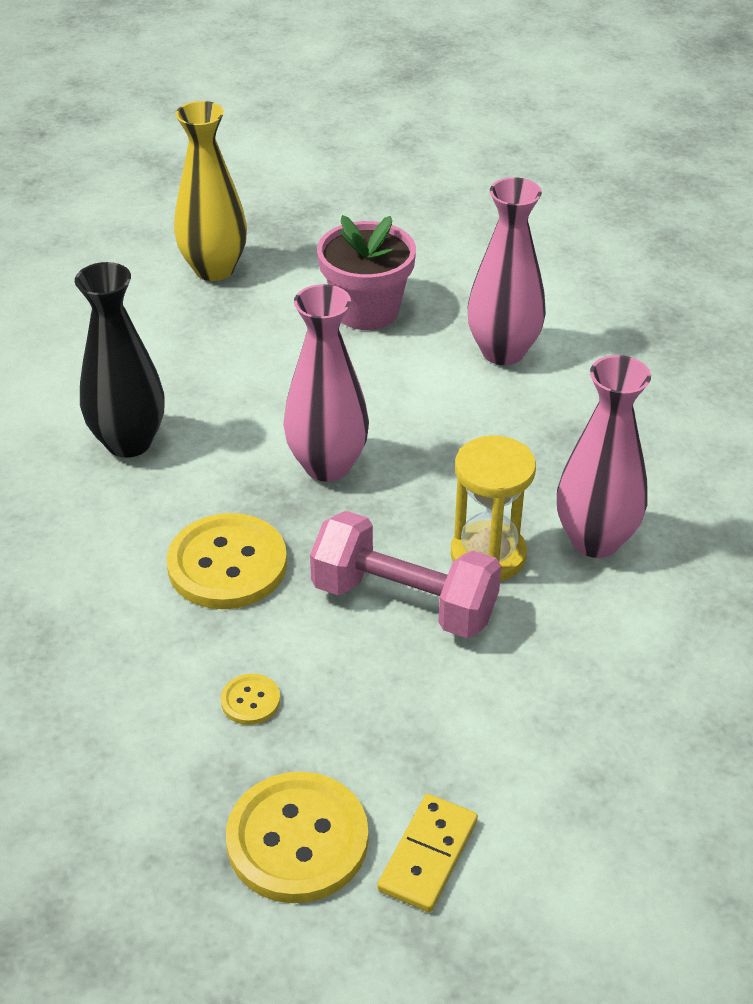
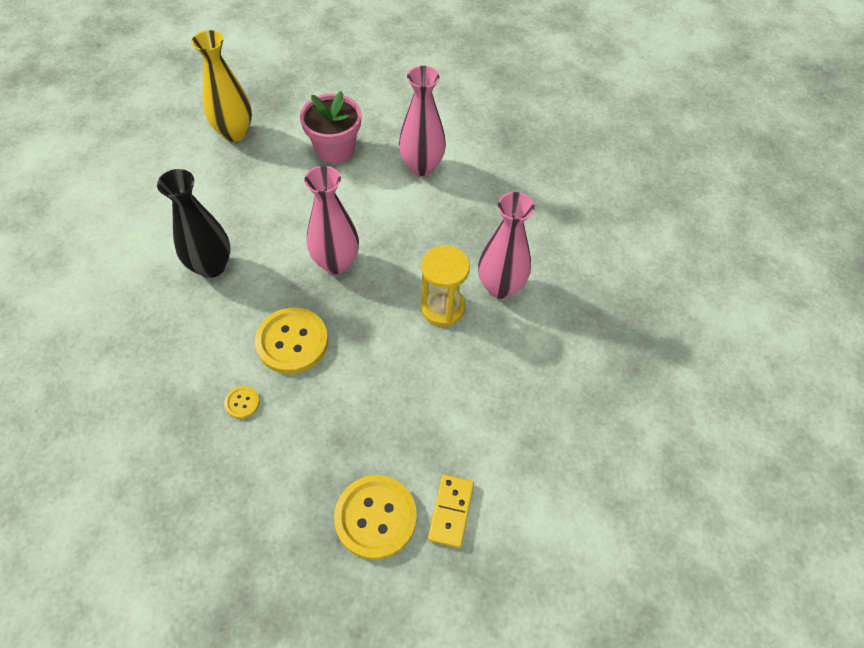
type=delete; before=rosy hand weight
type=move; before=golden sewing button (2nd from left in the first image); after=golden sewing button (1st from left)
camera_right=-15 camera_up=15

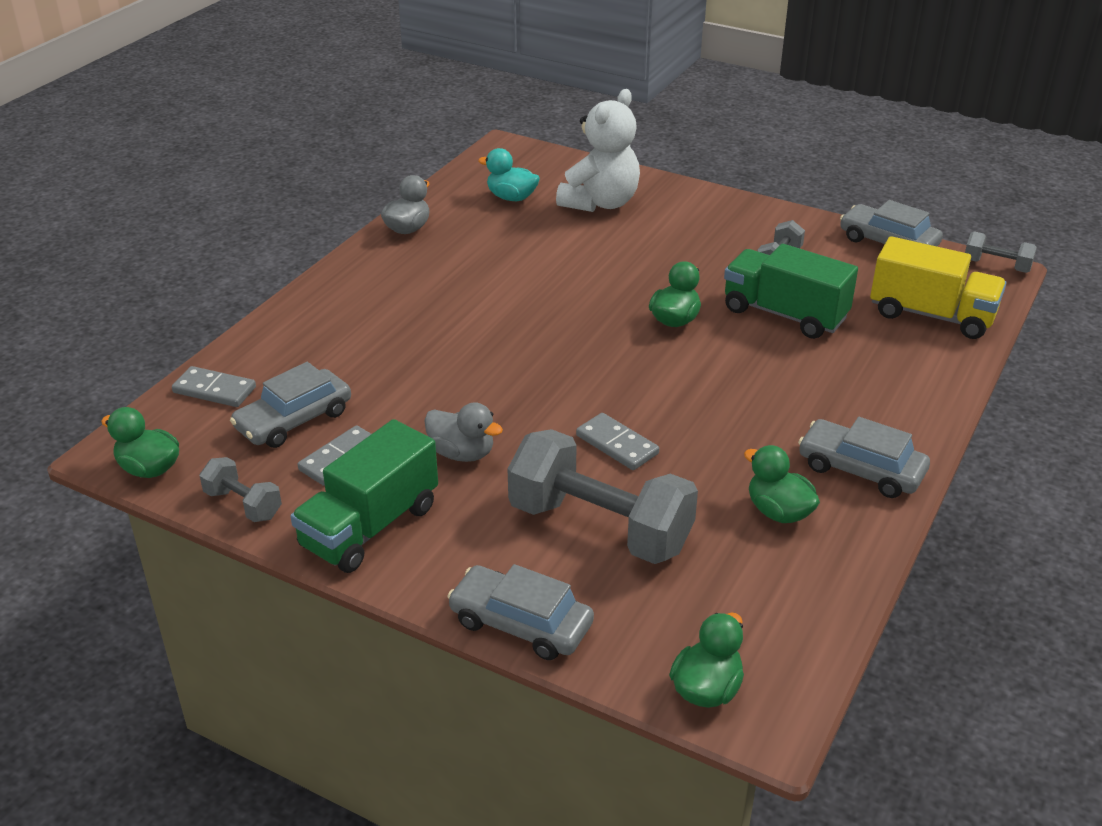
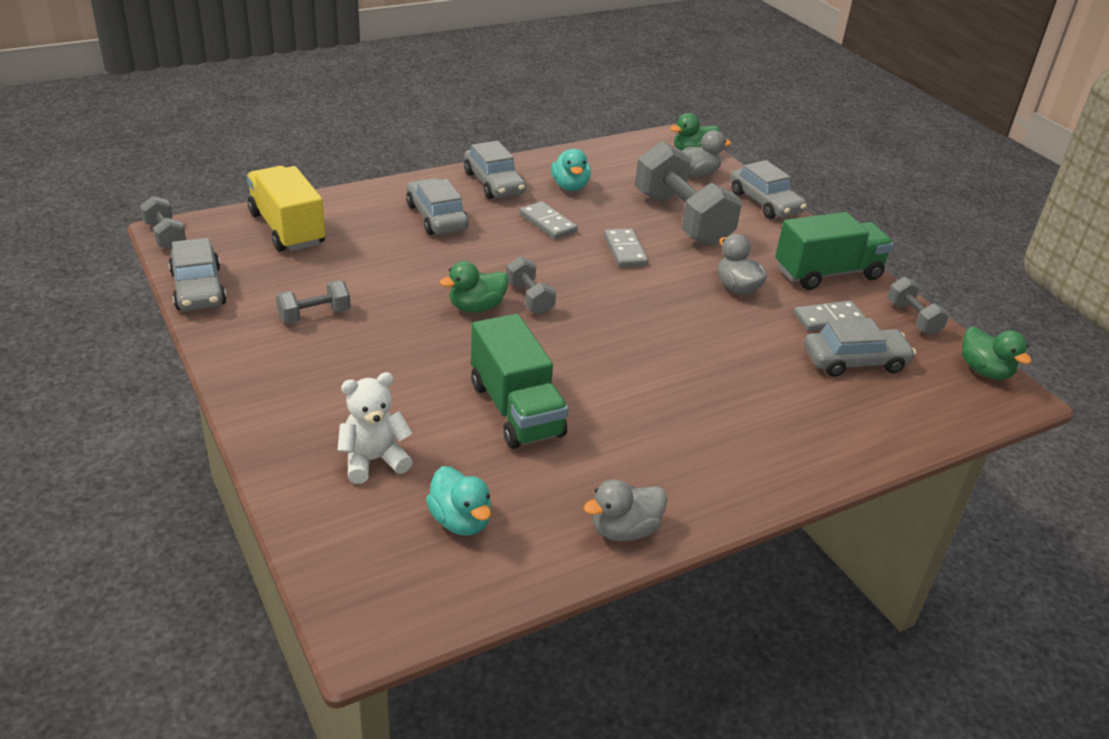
type=resize; before=snow-white teddy bear; scale=0.65
type=move; before=leaf-green lorry (2nd from left in the first image); after=leaf-green lorry (1st from left)
type=move; before=grey domino piece (1st from left)
type=recolor; before=leaf-green rubber duck (4th from left); after=aqua rubber duck (2nd from left)
type=insert; after=grey rubber duck (2nd from left)
type=insert; after=grey car (2nd from left)
type=insert; after=grey hand weight (3rd from left)
camera_right=-150 camera_up=0

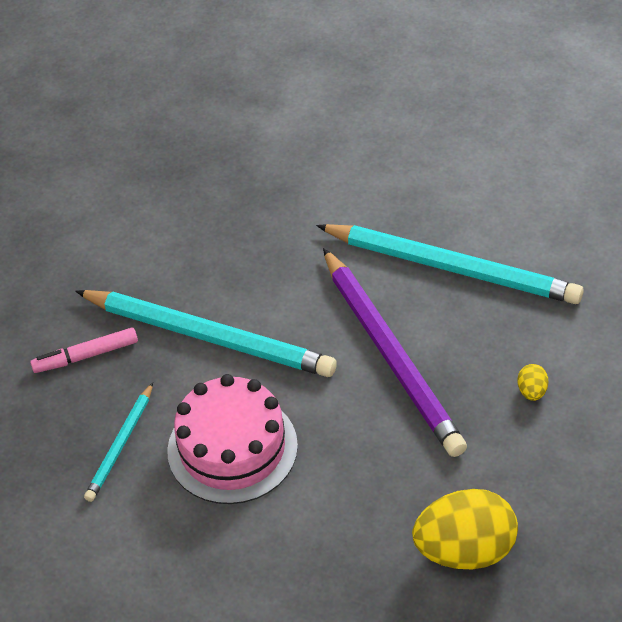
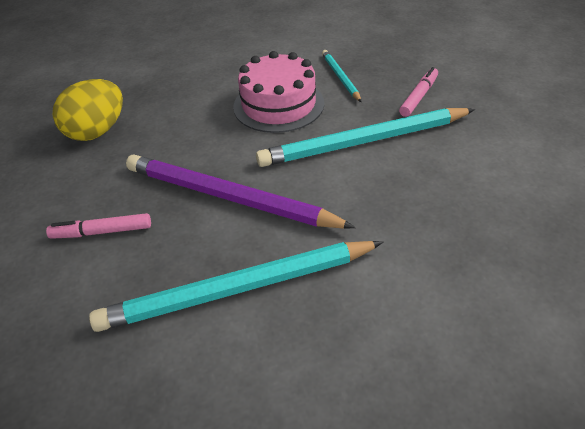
type=replace; before=golden egg shape (2nd from left); after=rosy marker pen (1st from left)
camera_right=140 camera_up=-5

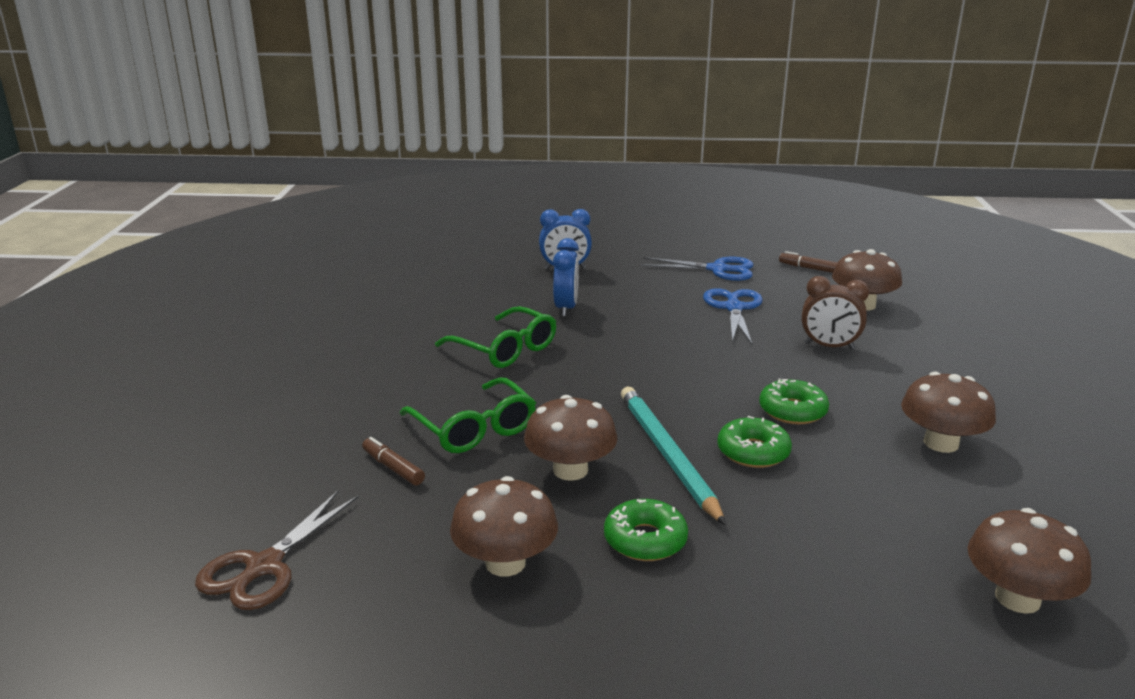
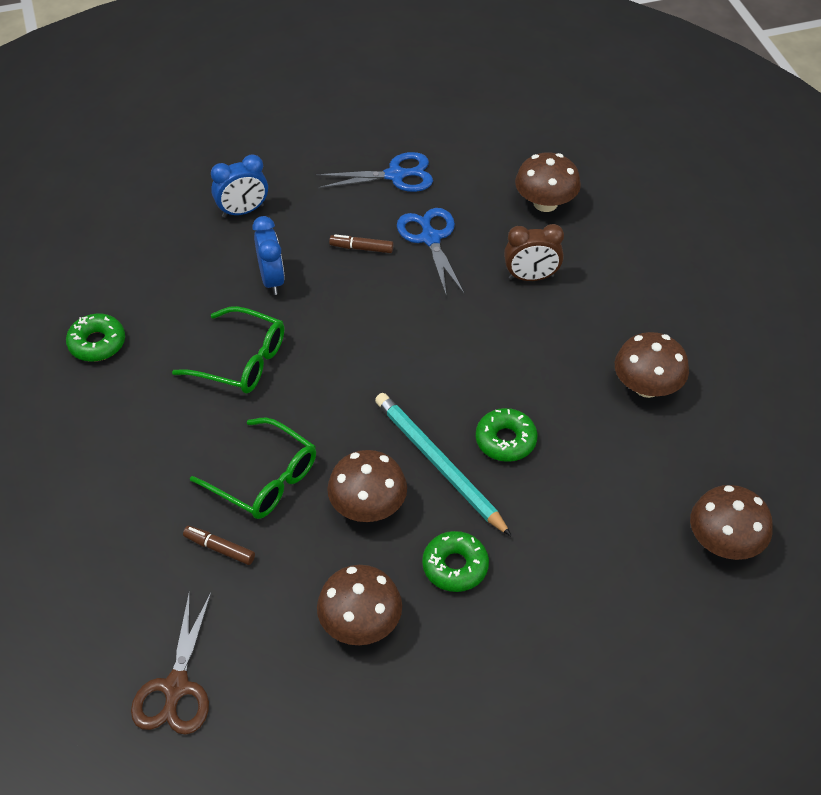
type=move; before=dark brown marker pen (2nd from left)
type=move; before=leaf-green glazed donut (3rd from left in the first image); after=leaf-green glazed donut (1st from left)
camera_right=-20 camera_up=25

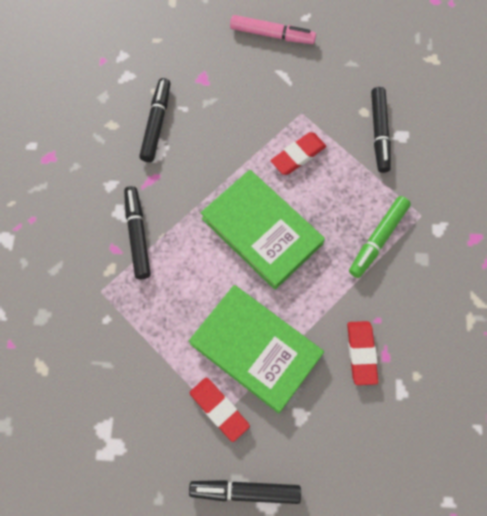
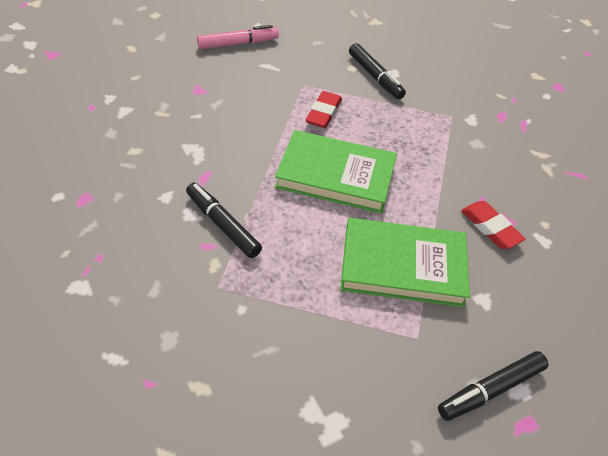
type=delete; before=ebony marker pen (2nd from left)
type=delete; before=leaf-green marker pen
type=delete; before=crimson pencil eraser (1st from left)
camera_right=-35 camera_up=-20

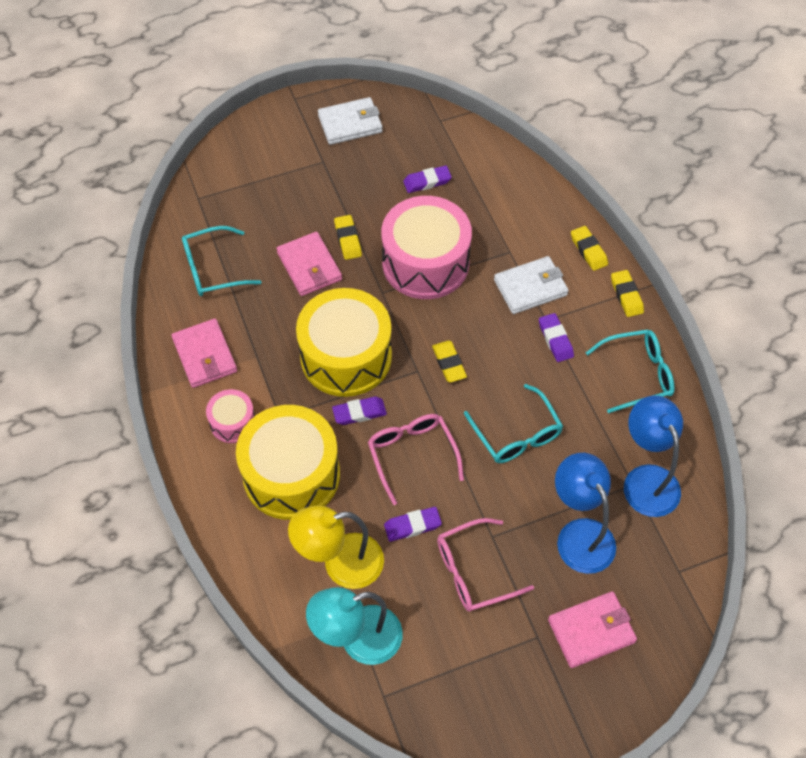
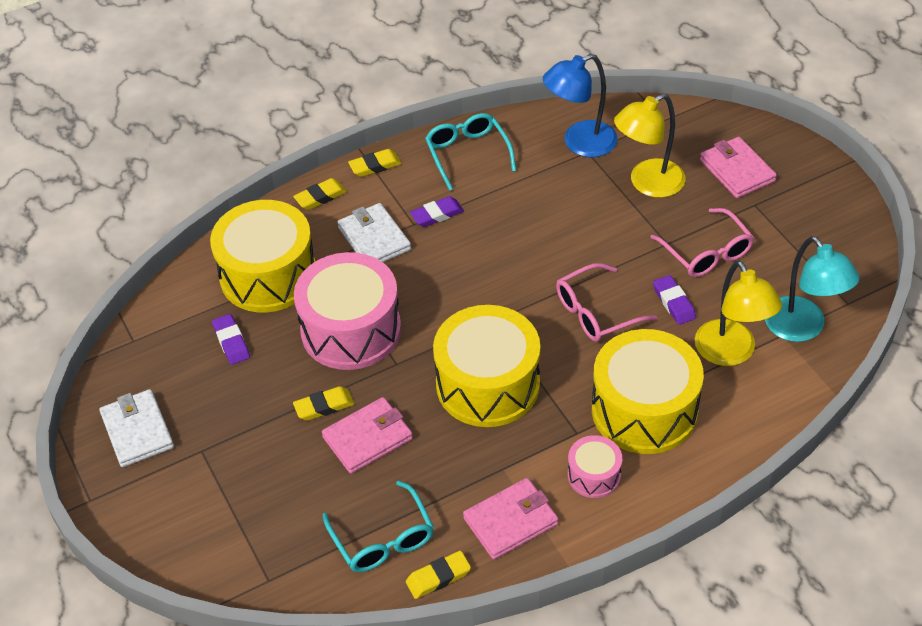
type=move; before=golden pencil eraser (2nd from left in the first image); after=golden pencil eraser (4th from left)
type=delete; before=aqua glasses (2nd from left)
type=delete; before=purple pencil eraser (1st from left)
type=recolor; before=royal blue reading lamp (1st from left); after=golden reading lamp (1st from left)
type=insert; after=golden drum (1st from left)
camera_right=-95 camera_up=-10

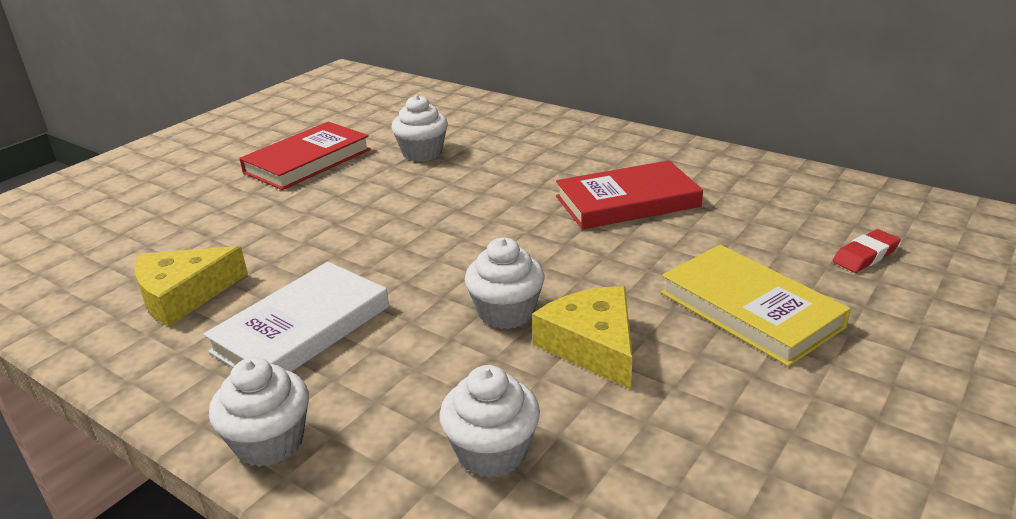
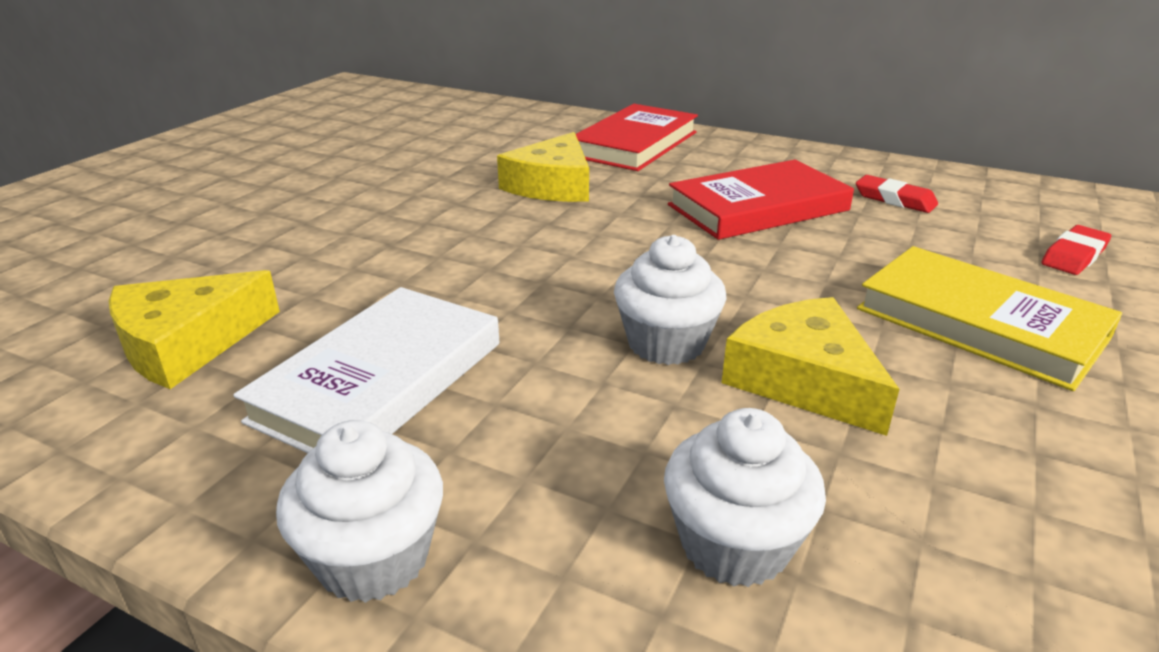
type=delete; before=snow-white cupcake (2nd from left)
type=move; before=crimson hardback (1st from left)
type=insert; after=golden cheese (2nd from left)
type=insert; after=crimson pencil eraser (1st from left)
camera_right=-10 camera_up=0

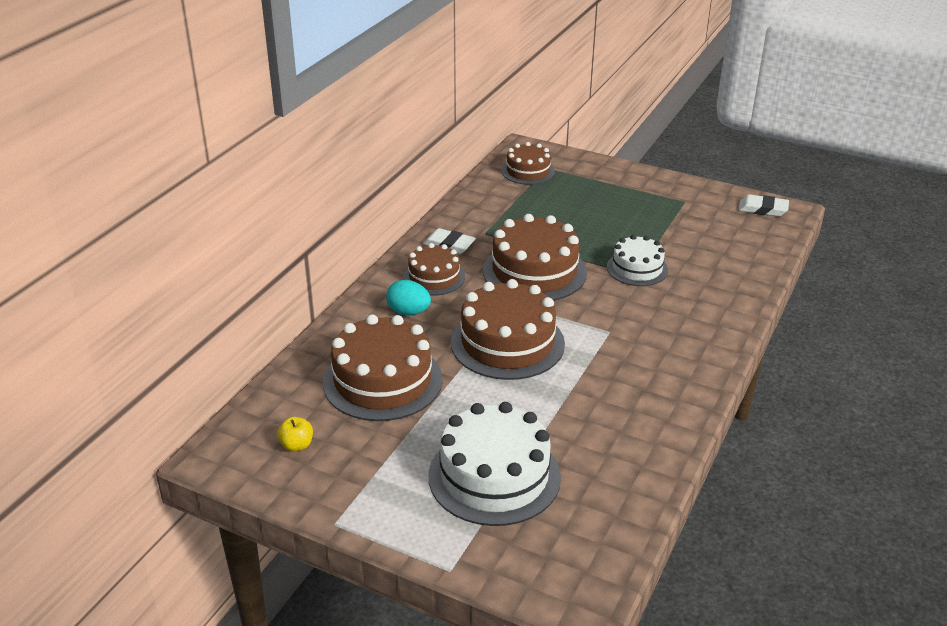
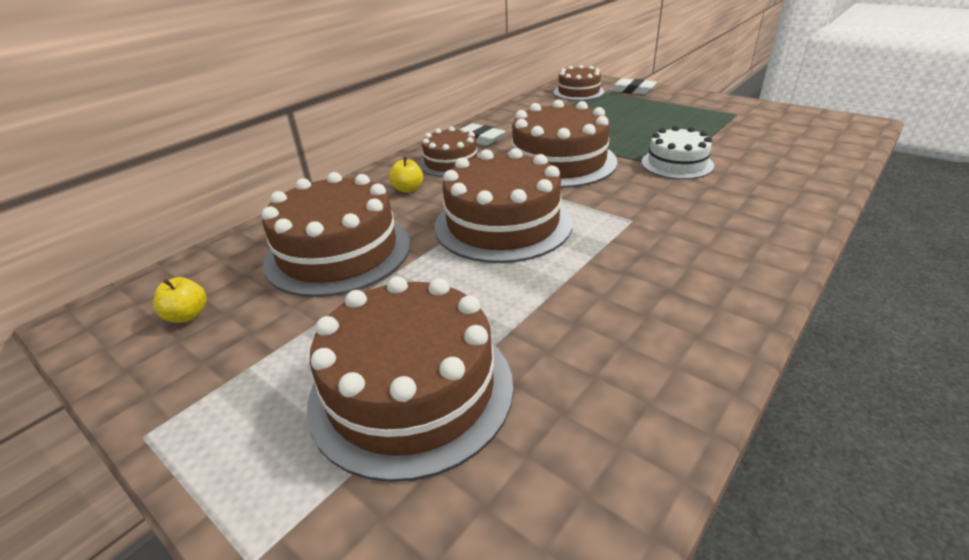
type=move; before=snow-white pencil eraser (2nd from left)
type=replace; before=aqua egg shape; after=golden apple (2nd from left)
type=recolor; before=snow-white cake (1st from left); after=dark brown cake (2nd from left)
camera_right=15 camera_up=0

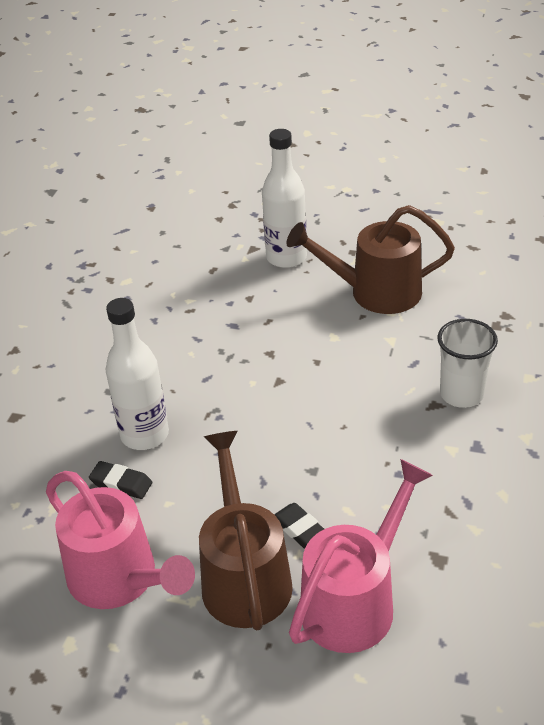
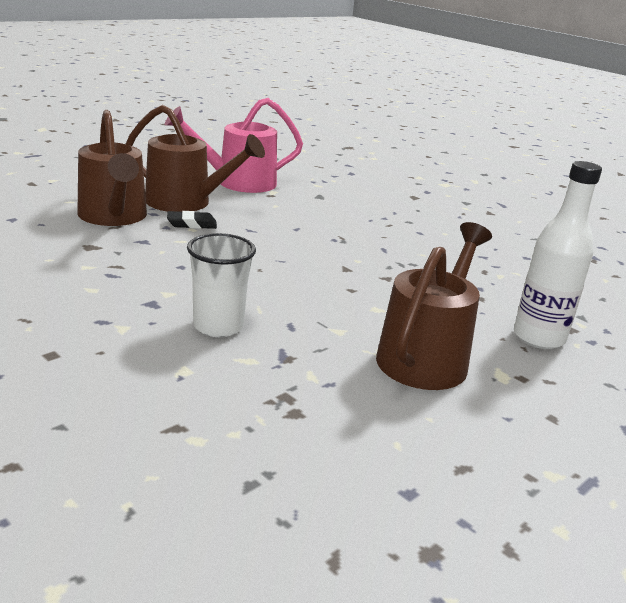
type=delete; before=snow-white bottle (1st from left)
type=recolor; before=rosy sprinkling can (2nd from left); after=dark brown sprinkling can (1st from left)
type=delete; before=ebony pencil eraser (1st from left)
camera_right=115 camera_up=-15

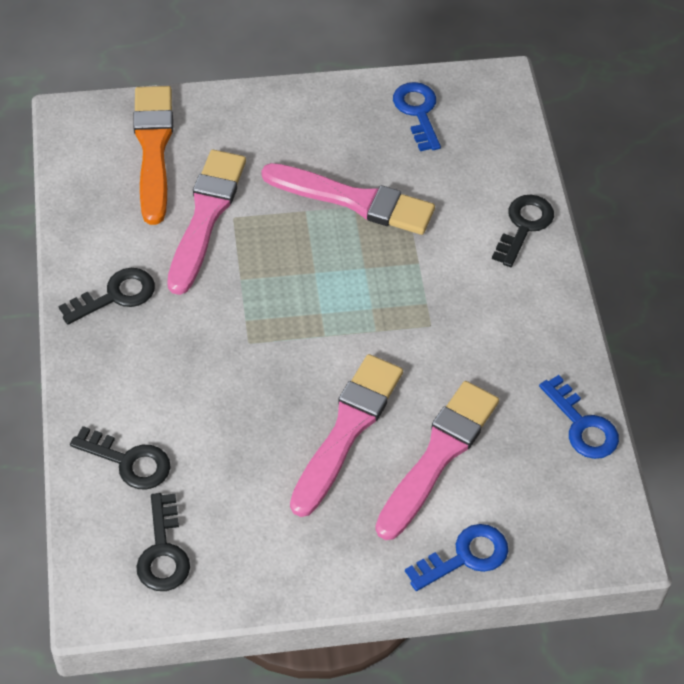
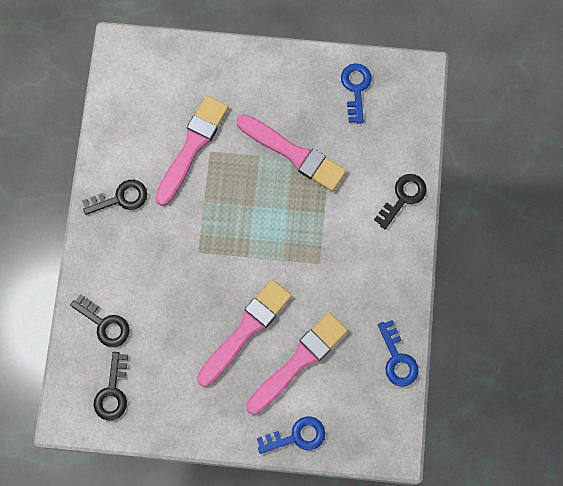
type=delete; before=orange-coloured paintbrush
camera_right=15 camera_up=20

